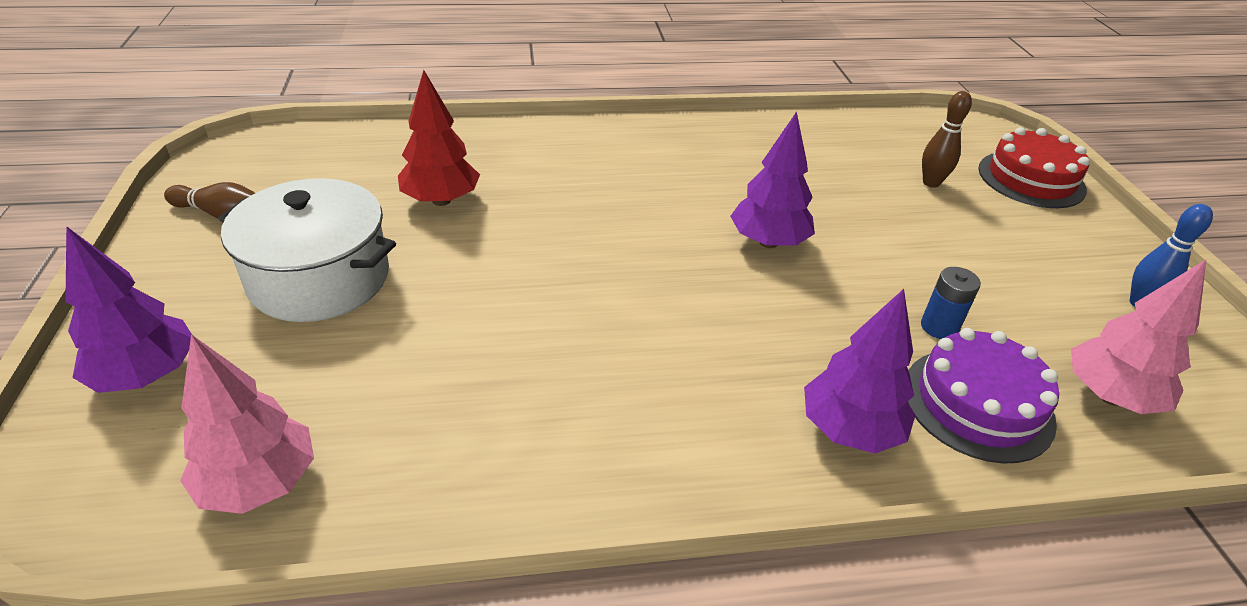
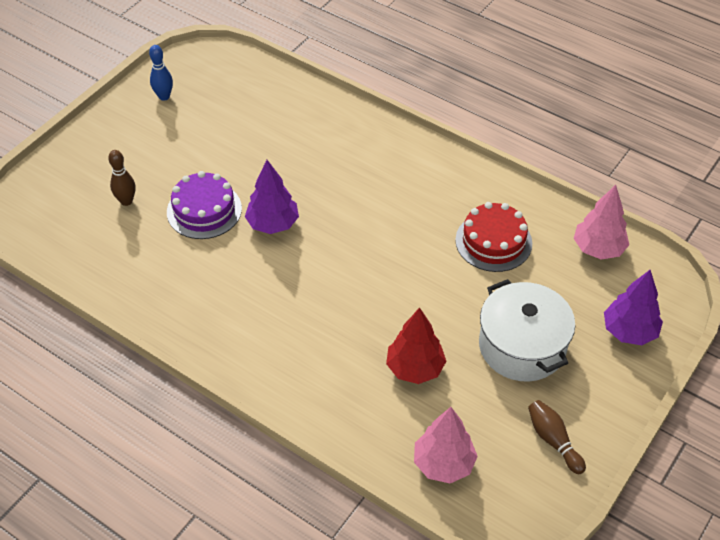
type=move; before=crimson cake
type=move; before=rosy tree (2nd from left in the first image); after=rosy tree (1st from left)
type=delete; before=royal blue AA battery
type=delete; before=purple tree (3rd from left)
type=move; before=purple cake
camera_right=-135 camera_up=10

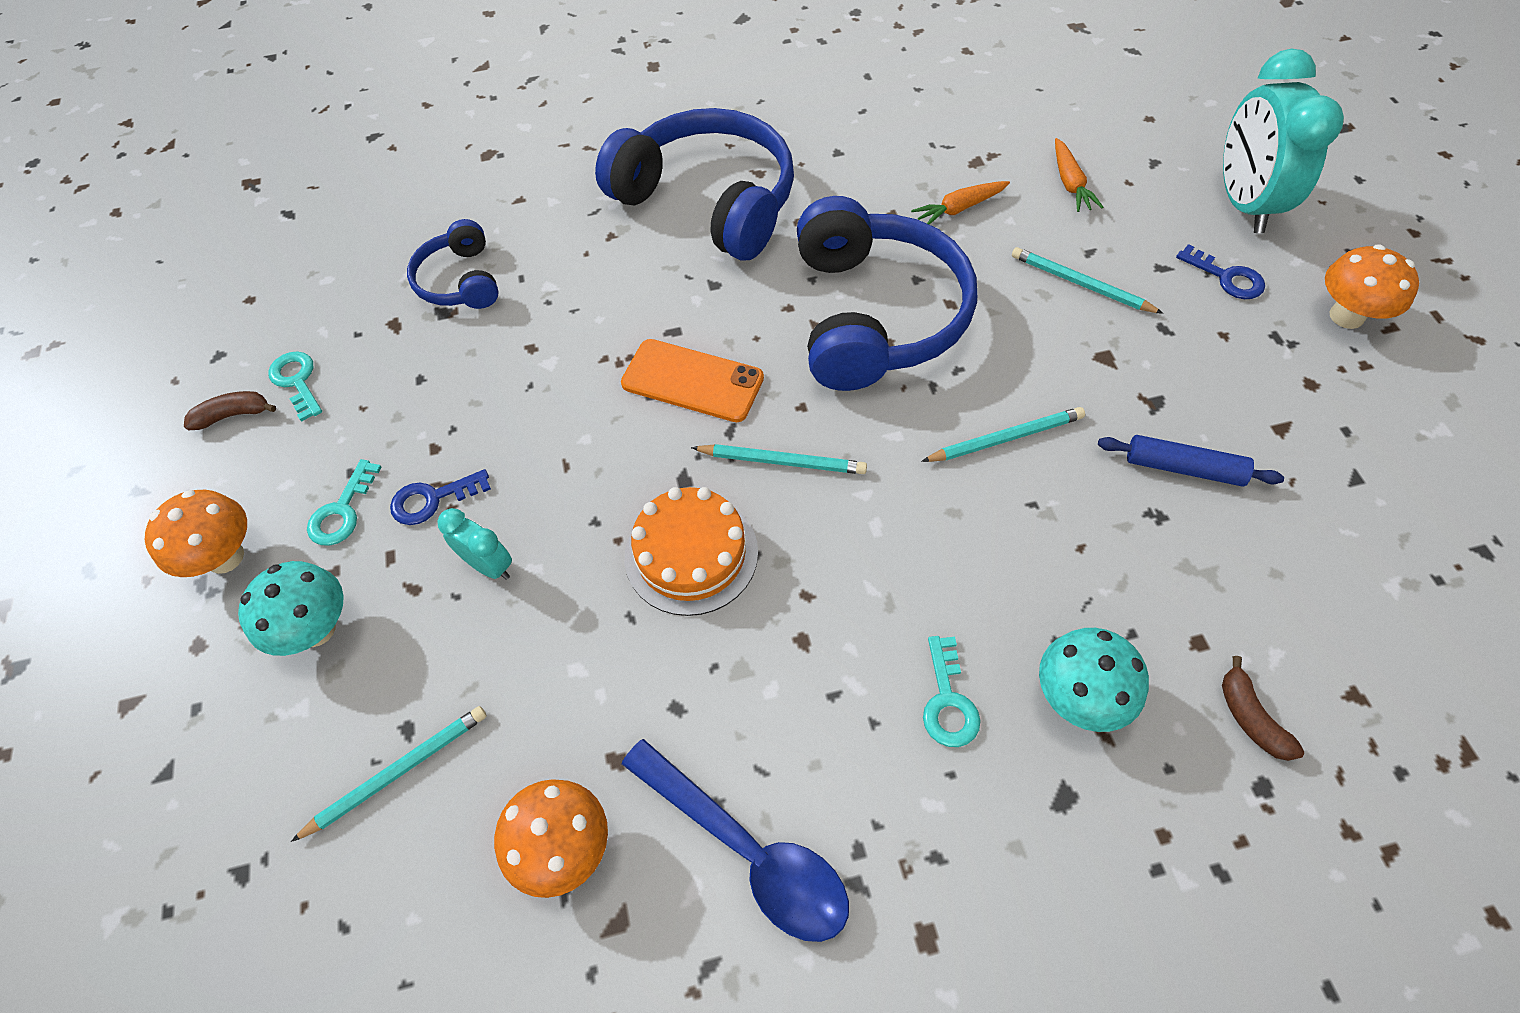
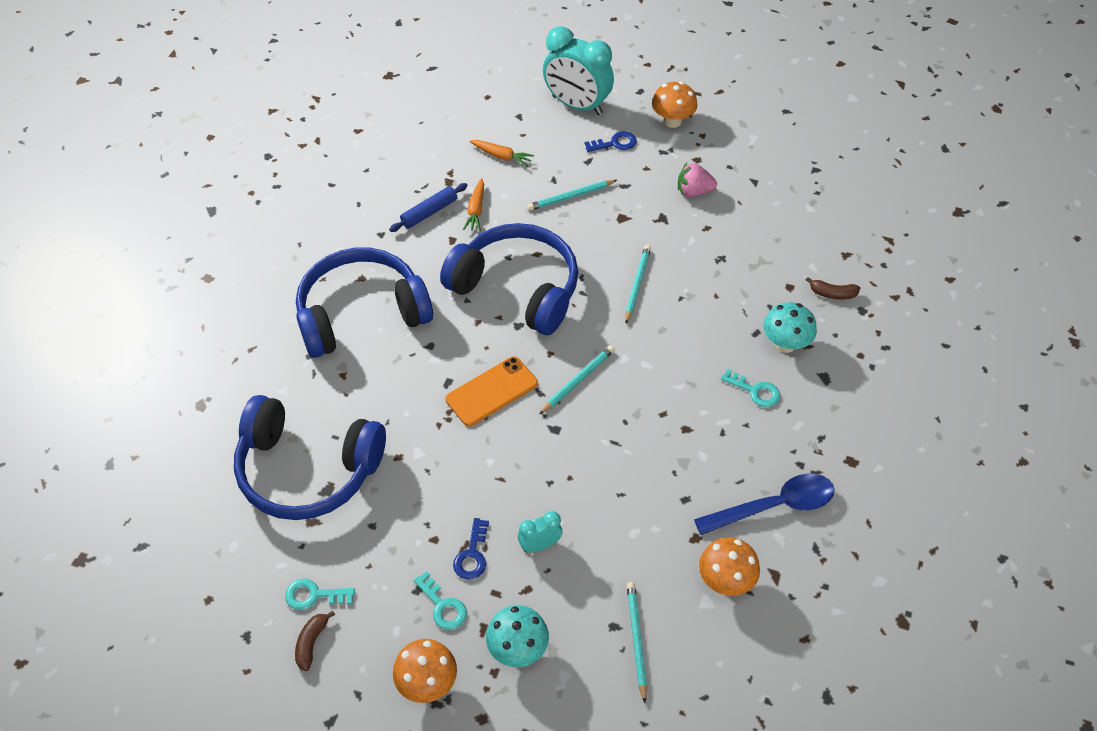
type=resize; before=royal blue over-ear headphones (1st from left); scale=1.97
type=move; before=royal blue dough roller
type=delete; before=orange-coloured cake
type=insert; after=rosy berry
camera_right=-60 camera_up=-5

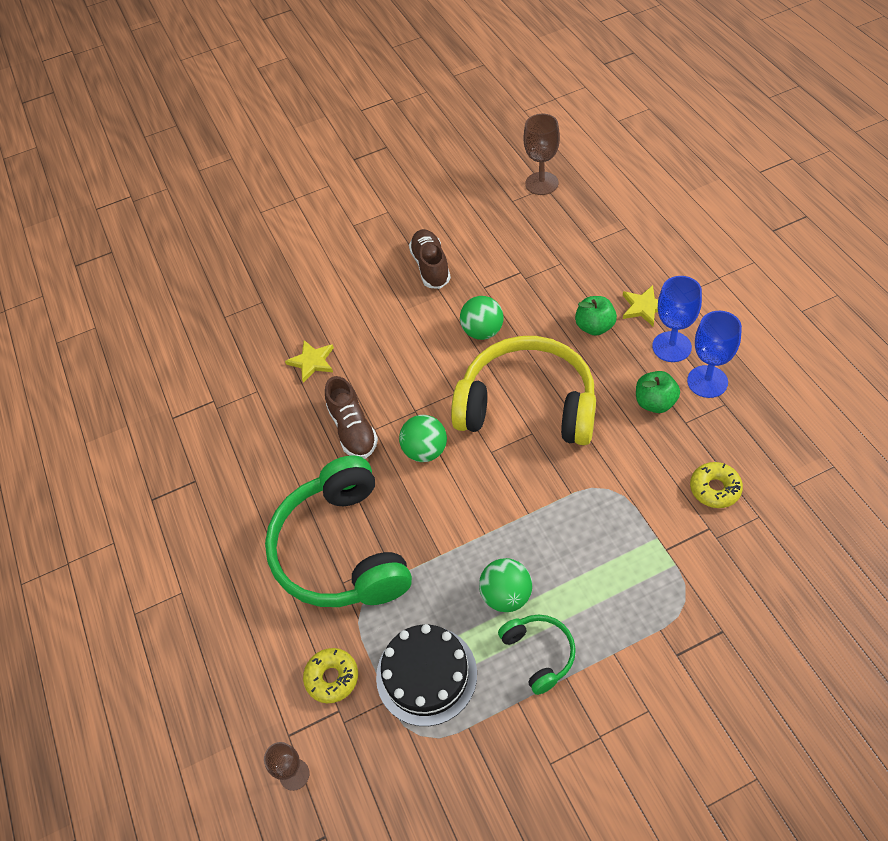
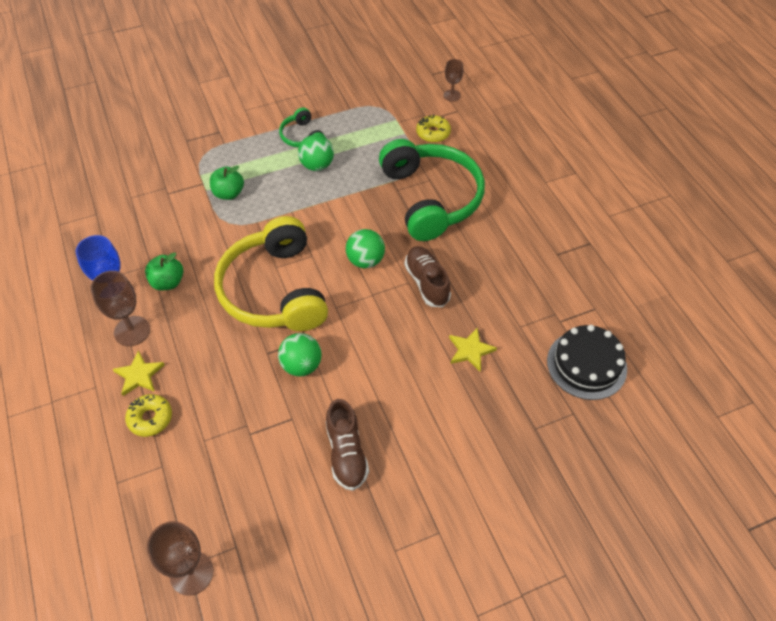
type=recolor; before=royal blue wine glass (1st from left); after=dark brown wine glass (1st from left)
type=move; before=leaf-green apple (1st from left in the first image); after=leaf-green apple (2nd from left)
type=rotate; before=golden over-ear headphones; turn=60
type=move; before=golden glazed donut (2nd from left in the first image); after=golden glazed donut (1st from left)
type=move; before=ebony cake
camera_right=175 camera_up=0

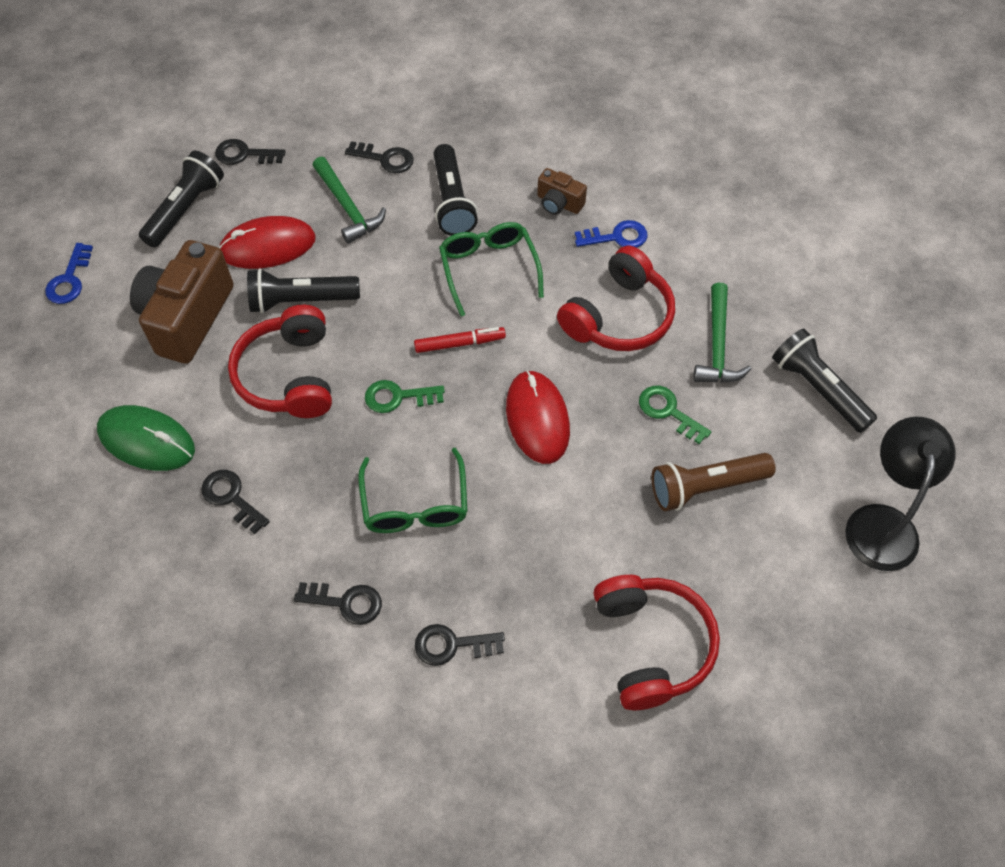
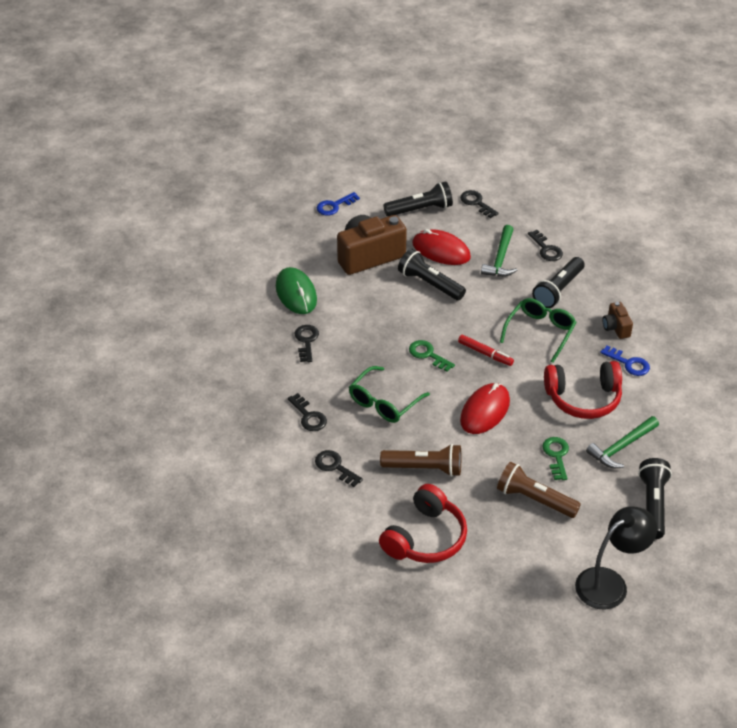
type=delete; before=crimson over-ear headphones (1st from left)
type=insert; after=dark brown pocket torch (1st from left)
camera_right=45 camera_up=-15

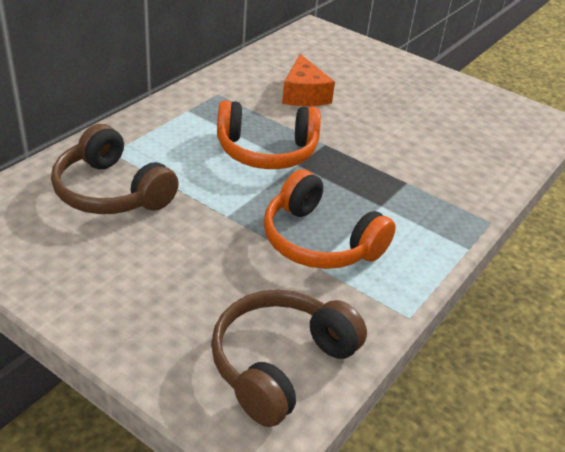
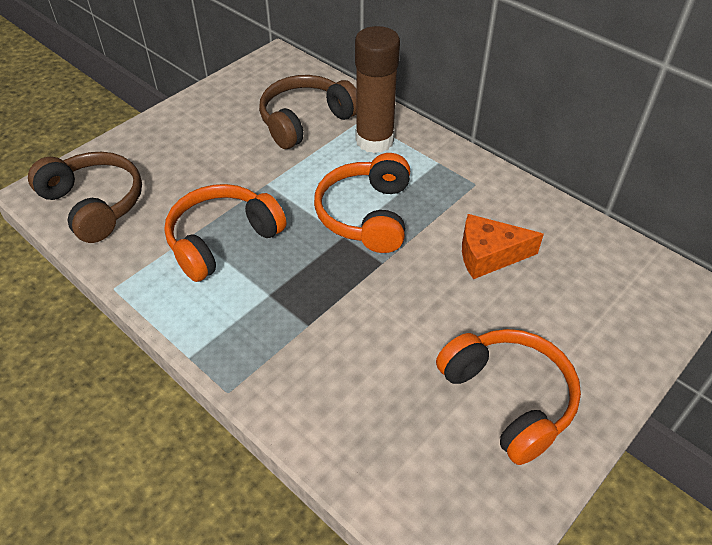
type=insert; after=dark brown glue stick
type=insert; after=orange-coloured over-ear headphones (3rd from left)
camera_right=100 camera_up=10

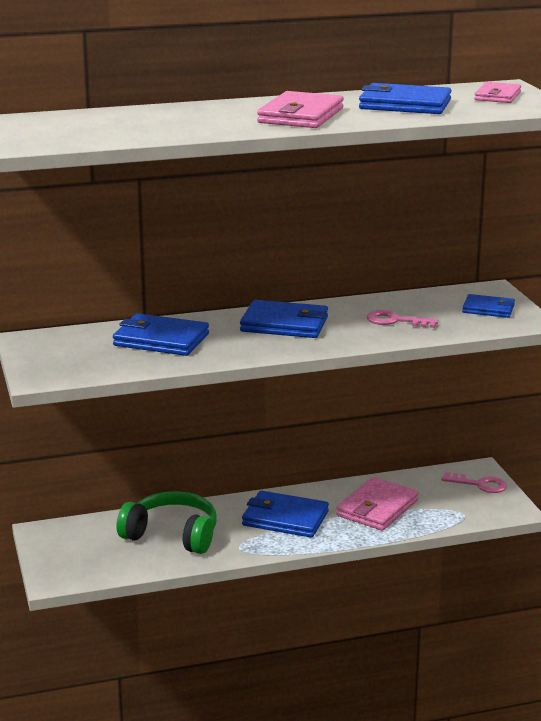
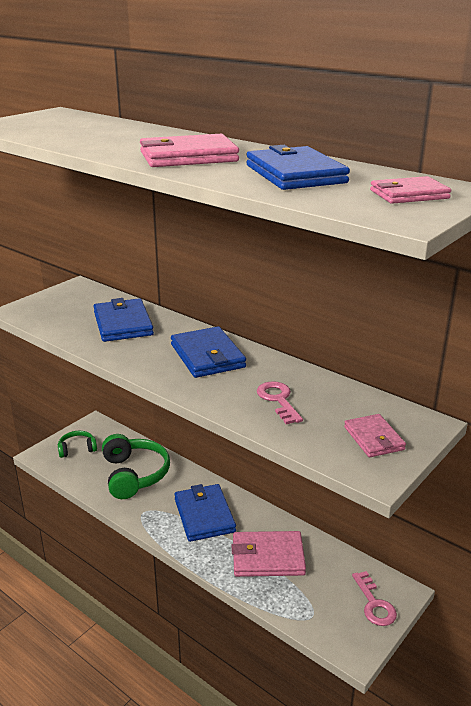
type=recolor; before=royal blue billfold (5th from left); after=rosy billfold (3rd from left)
type=insert; after=leaf-green over-ear headphones (1st from left)
camera_right=55 camera_up=5

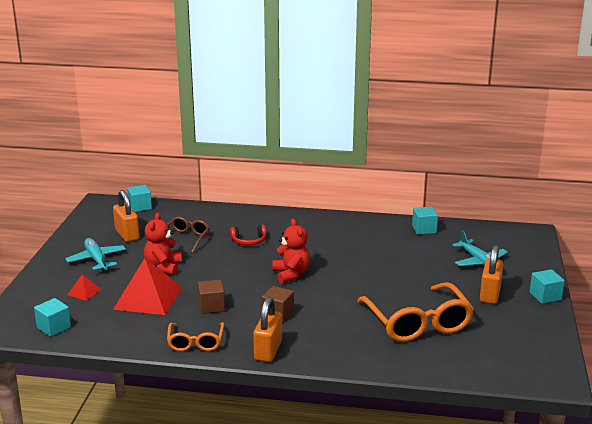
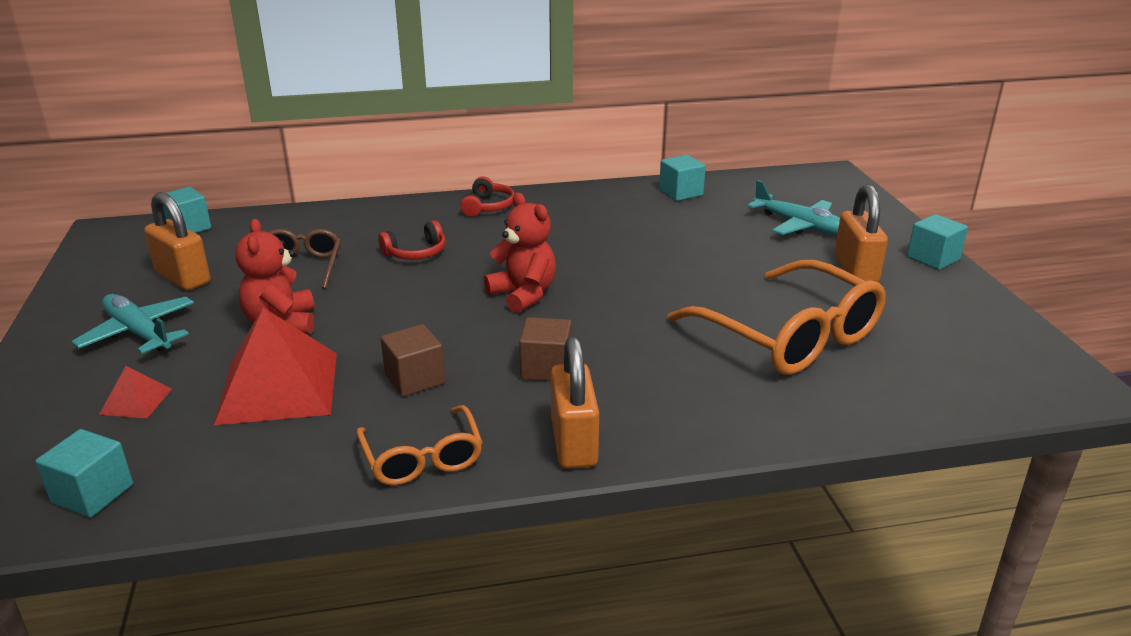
type=insert; after=crimson over-ear headphones (2nd from left)
camera_right=-20 camera_up=5

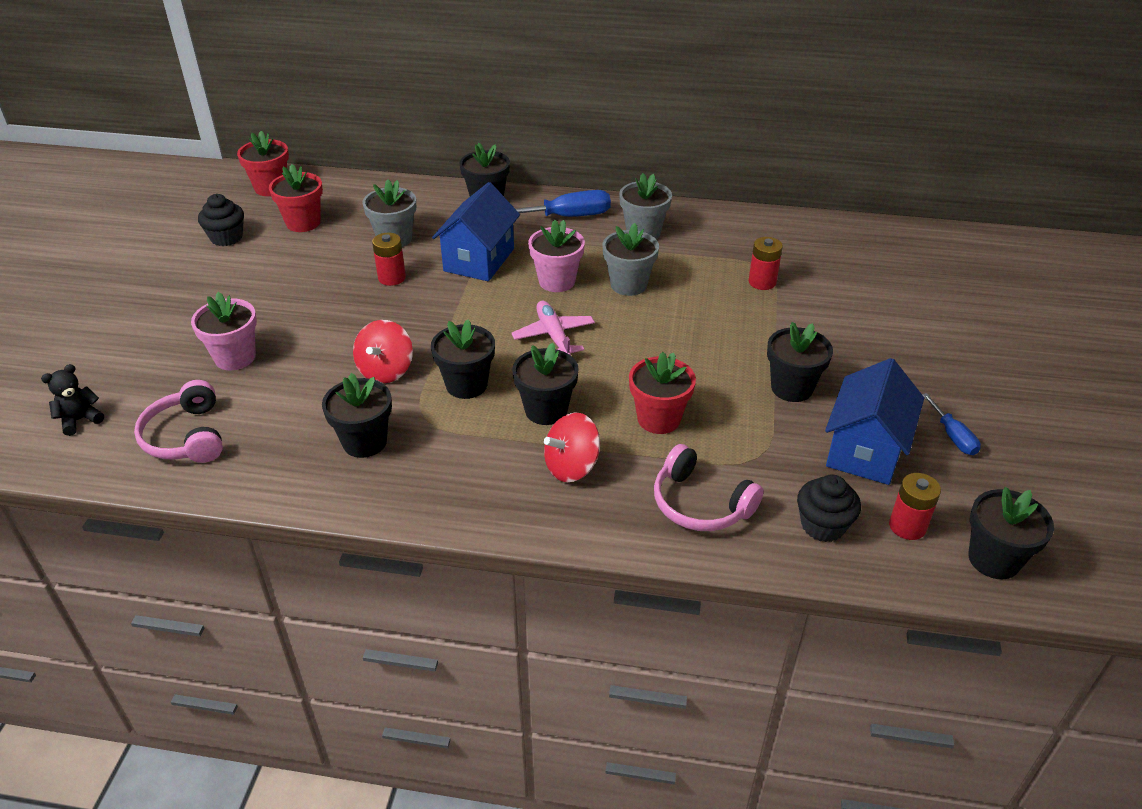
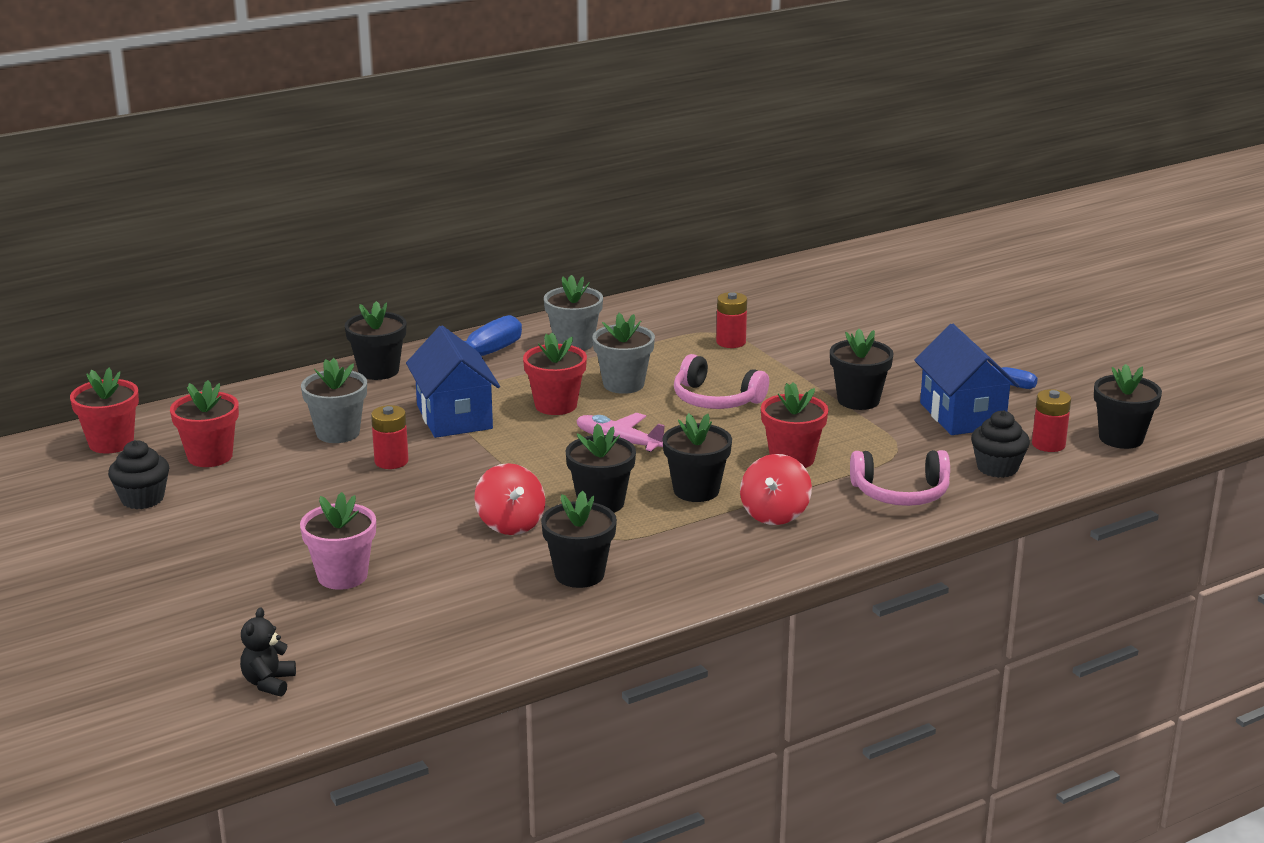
type=recolor; before=rosy plant pot (2nd from left); after=crimson plant pot (3rd from left)
type=move; before=rosy over-ear headphones (1st from left)
camera_right=-40 camera_up=-15

